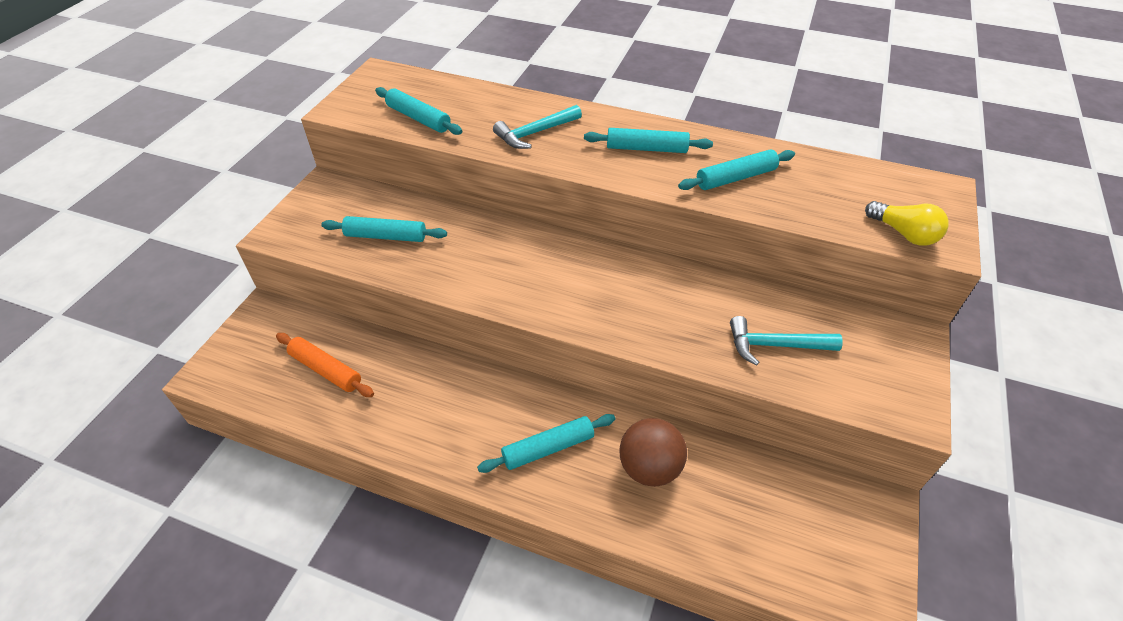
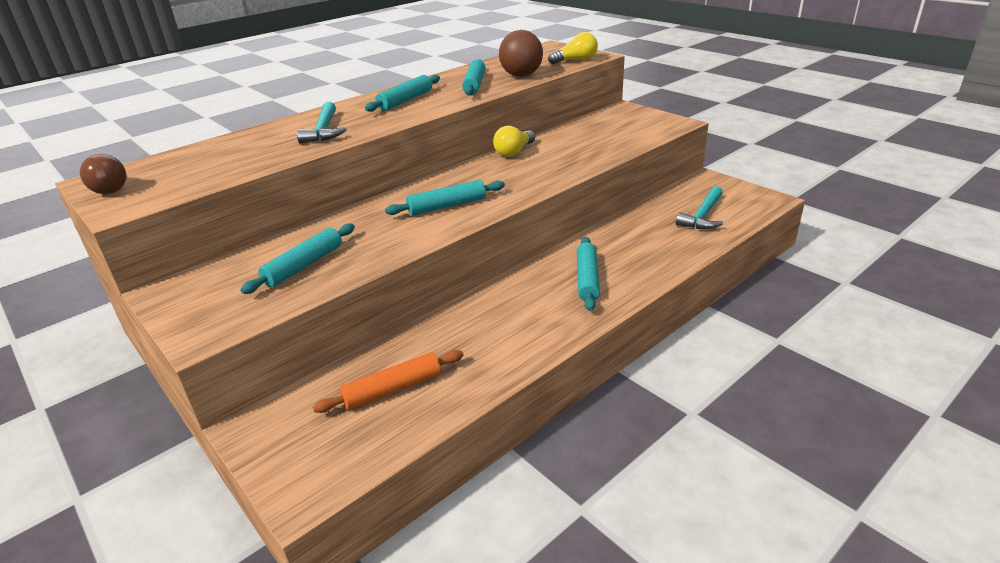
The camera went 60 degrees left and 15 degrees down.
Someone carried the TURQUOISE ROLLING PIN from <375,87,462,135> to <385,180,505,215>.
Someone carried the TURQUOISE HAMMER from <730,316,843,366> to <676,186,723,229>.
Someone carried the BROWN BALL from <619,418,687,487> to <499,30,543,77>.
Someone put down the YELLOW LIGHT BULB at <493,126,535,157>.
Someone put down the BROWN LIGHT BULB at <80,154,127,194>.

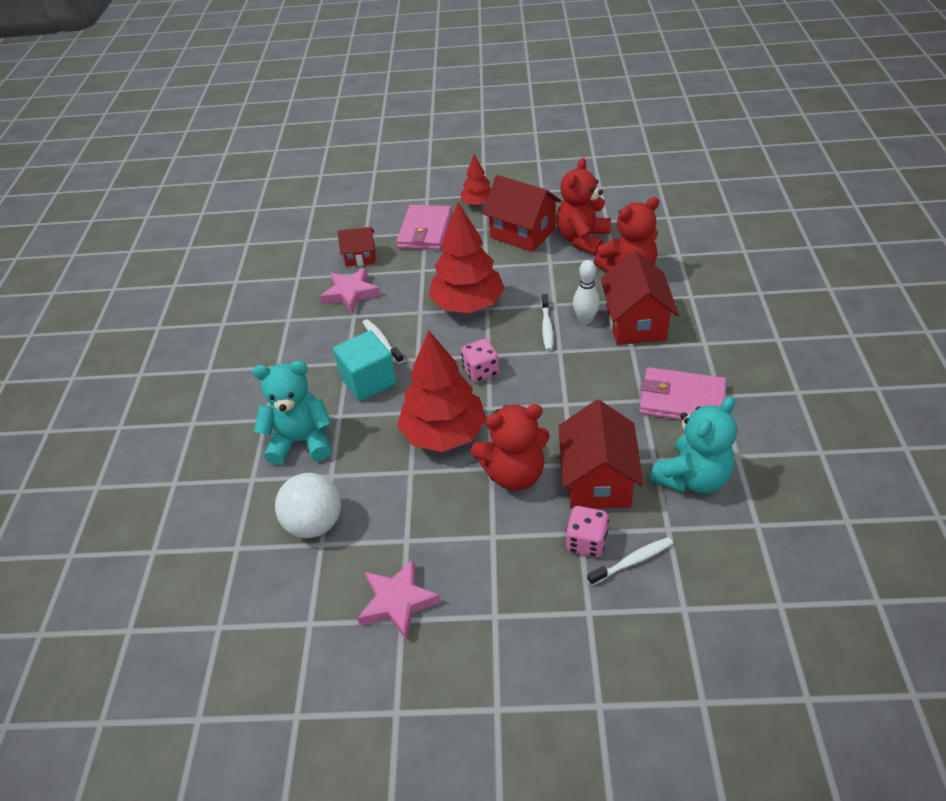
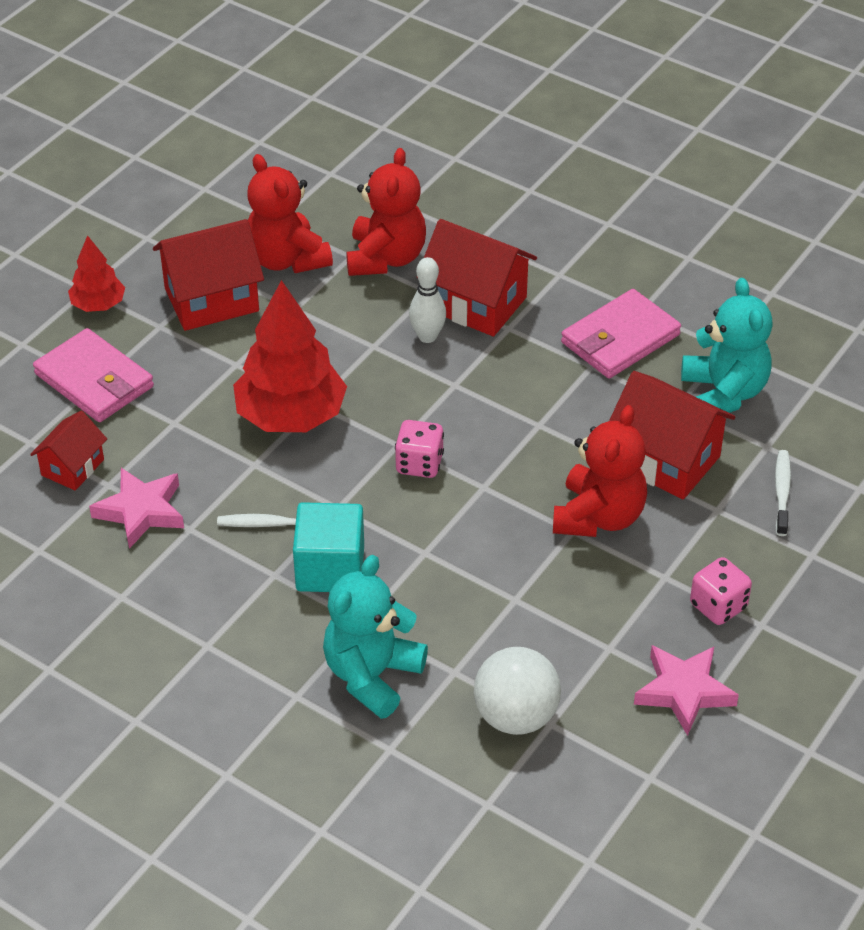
The camera went 60 degrees left and 0 degrees up.
Someone took away the WHITE TOOTHBRUSH at <541,294,553,351>.
Someone took away the RED TREE at <397,330,486,452>.
Someone carried the PINK DICE from <566,506,609,557> to <690,557,752,625>.

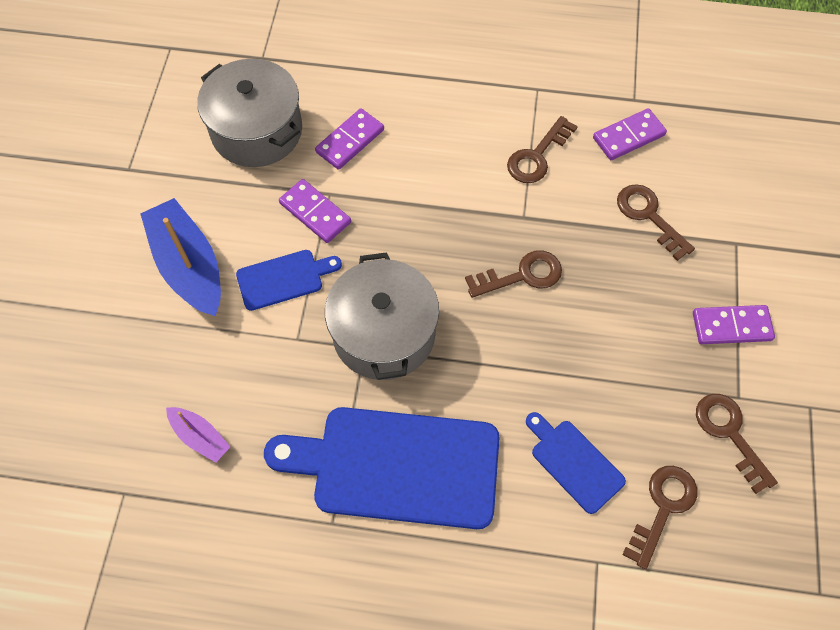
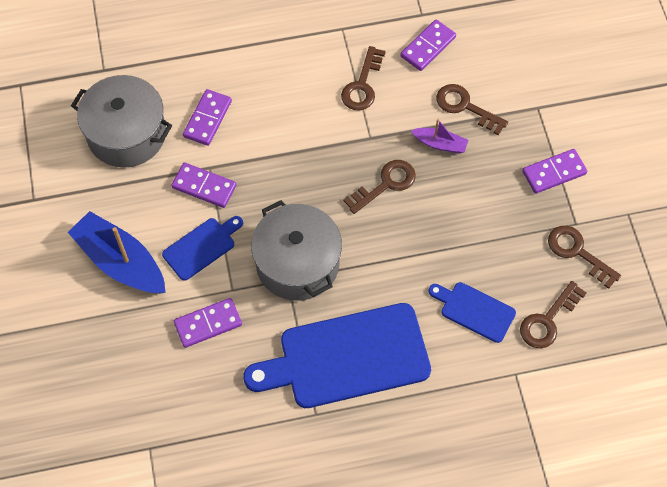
The camera went 20 degrees left and 0 degrees up.
Someone carried the PURPLE BOAT from <166,407,230,462> to <411,119,468,153>.
Someone rotated the BROWN KEY at <623,466,697,569> by 150 degrees counterclockwise.
Someone put down the PURPLE DOMINO at <174,298,242,348>.

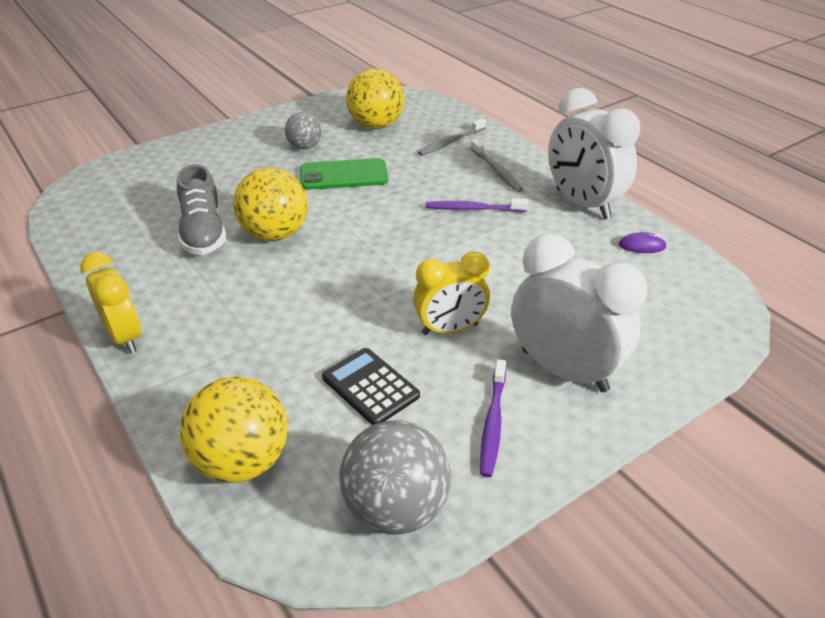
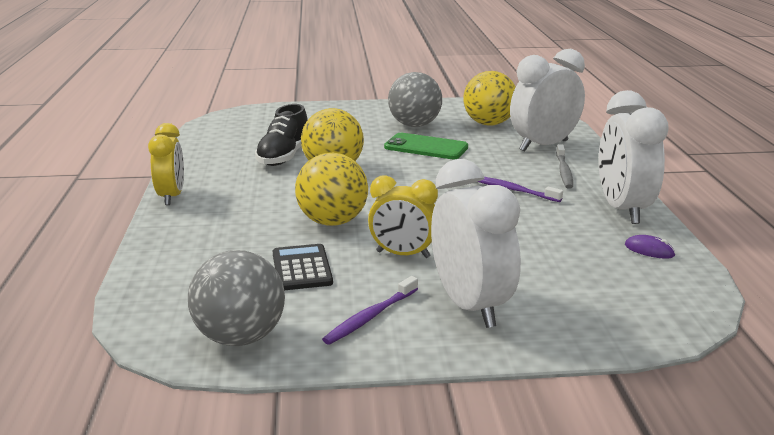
The camera went 30 degrees right and 15 degrees down.
Someone scaled the GREY BALL at <285,112,322,149> by 1.66.
Someone swapped the GREY TOOTHBRUSH at <418,118,486,156> for the WHITE CLOCK at <510,49,585,152>.
Someone repainted the GREY SHOE at <177,164,226,255>, which became the BLACK SHOE at <255,104,308,166>.
Someone carried the YELLOW BALL from <180,377,288,483> to <295,153,368,226>.

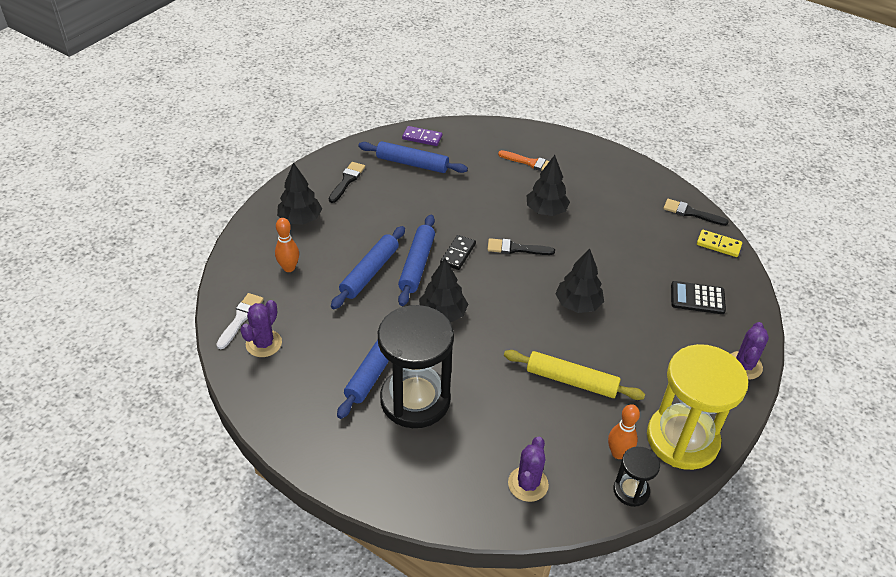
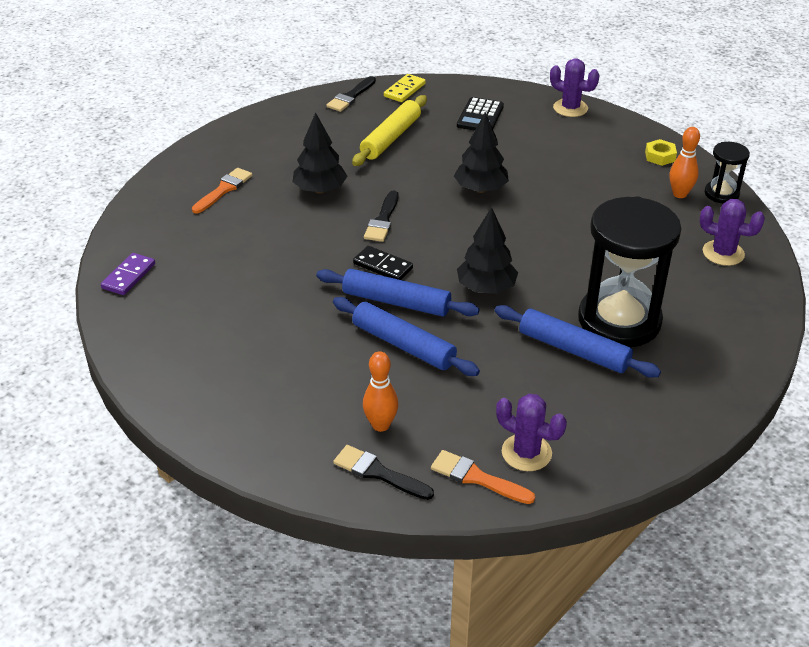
The camera went 80 degrees left and 5 degrees down.
Someone took away the BLUE ROLLING PIN at <358,141,468,173>.
Someone took away the BLACK TREE at <277,162,322,225>.
Someone carried the BLACK BRUSH from <329,162,365,203> to <333,445,434,500>.
Someone repainted the WHITE BRUSH at <216,293,264,349>, which became the ORANGE BRUSH at <431,450,535,504>.
Someone swapped the YELLOW HOURGLASS at <647,344,749,470> for the YELLOW NUT at <645,139,677,166>.
Someone carried the YELLOW ROLLING PIN from <504,350,645,400> to <352,95,427,166>.

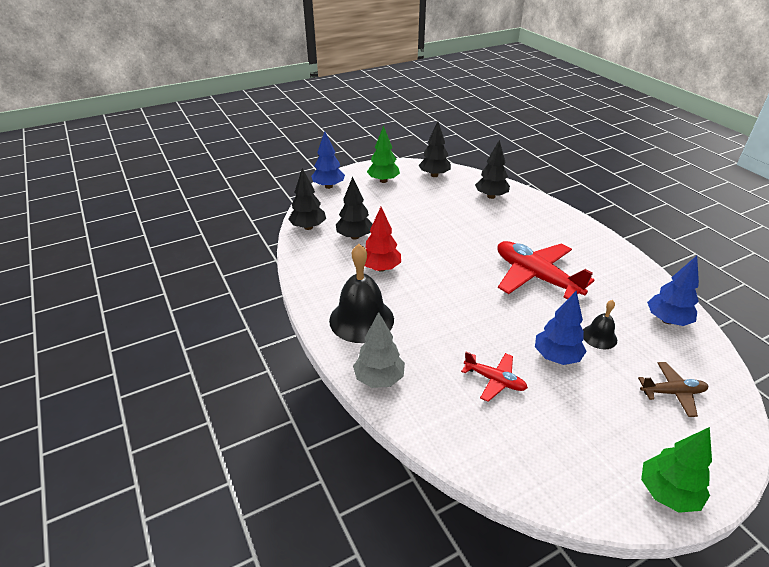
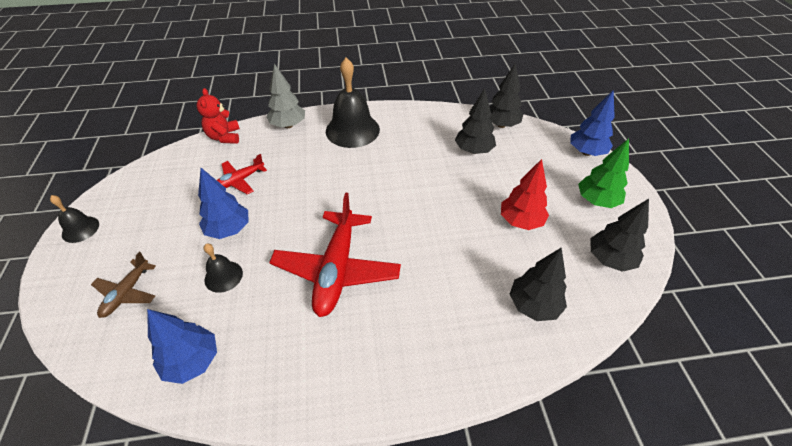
The camera went 110 degrees right and 10 degrees up.
Someone carried the RED TREE from <365,207,401,272> to <501,159,549,230>.
Someone rotated the RED PLANE at <497,241,595,299> by 120 degrees clockwise.
Someone swapped the GREEN TREE at <641,427,712,513> for the BLACK BELL at <50,195,99,243>.
Someone put down the RED TEDDY BEAR at <197,88,240,144>.

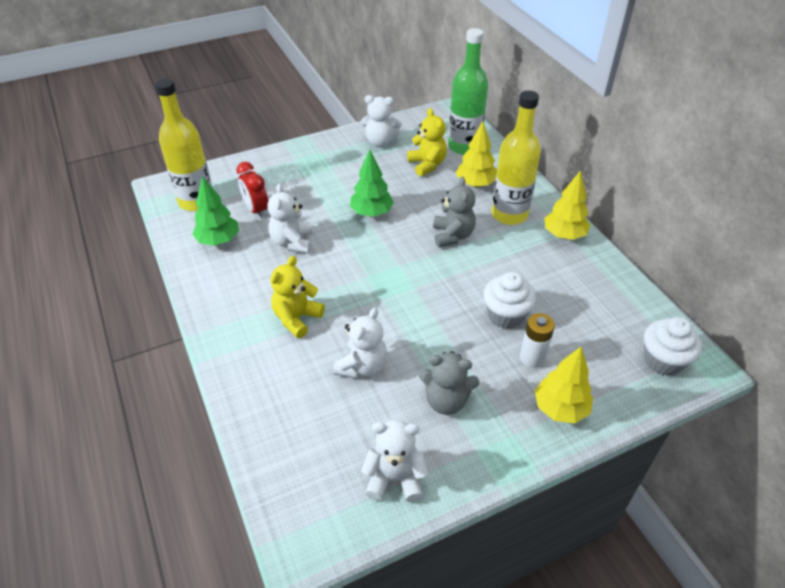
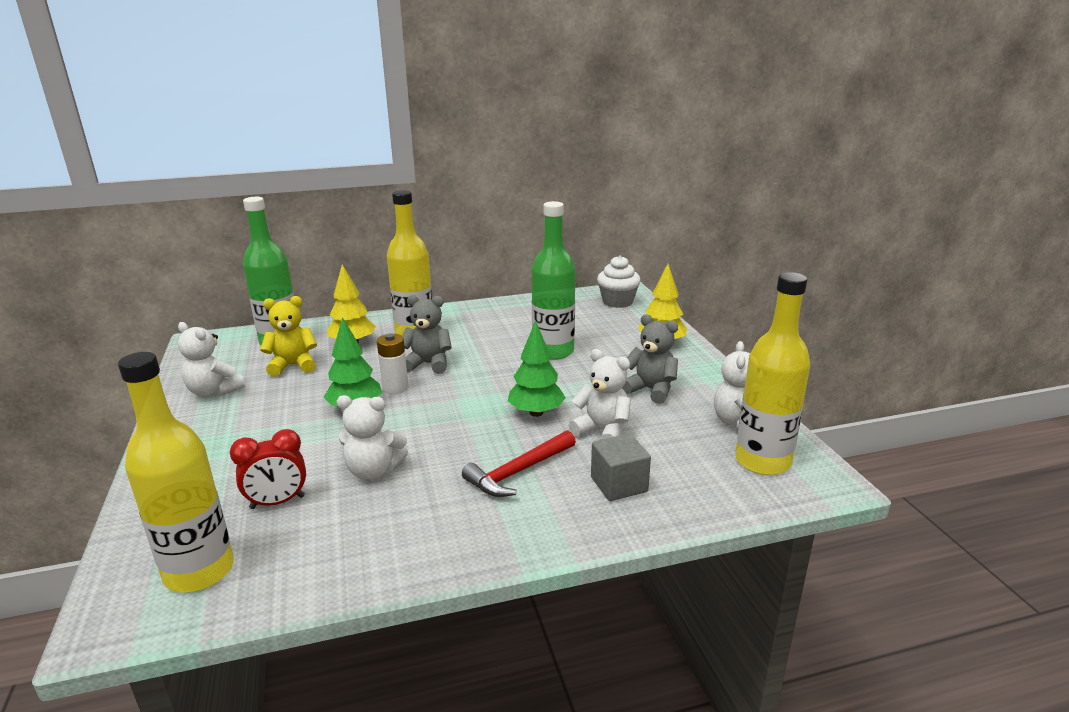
The camera went 80 degrees left and 20 degrees down.
Someone rotated the WHITE TEDDY BEAR at <361,95,402,147> by 105 degrees clockwise.
Someone took away the YELLOW TREE at <544,170,590,240>.
Someone carried the GREEN TREE from <192,176,239,246> to <508,320,566,417>.
Someone swapped the YELLOW TEDDY BEAR at <271,256,325,338> for the RED HAMMER at <462,430,576,497>.
Someone swapped the WHITE CUPCAKE at <483,272,536,329> for the GREEN BOTTLE at <532,201,575,360>.
Someone carried the WHITE BATTERY from <520,313,555,368> to <377,333,409,394>.
Someone rotated the GREY TEDDY BEAR at <419,351,479,415> by 75 degrees counterclockwise.
Someone put down the YELLOW BOTTLE at <735,272,810,475>.
Someone put down the GREY CUBE at <591,434,651,501>.

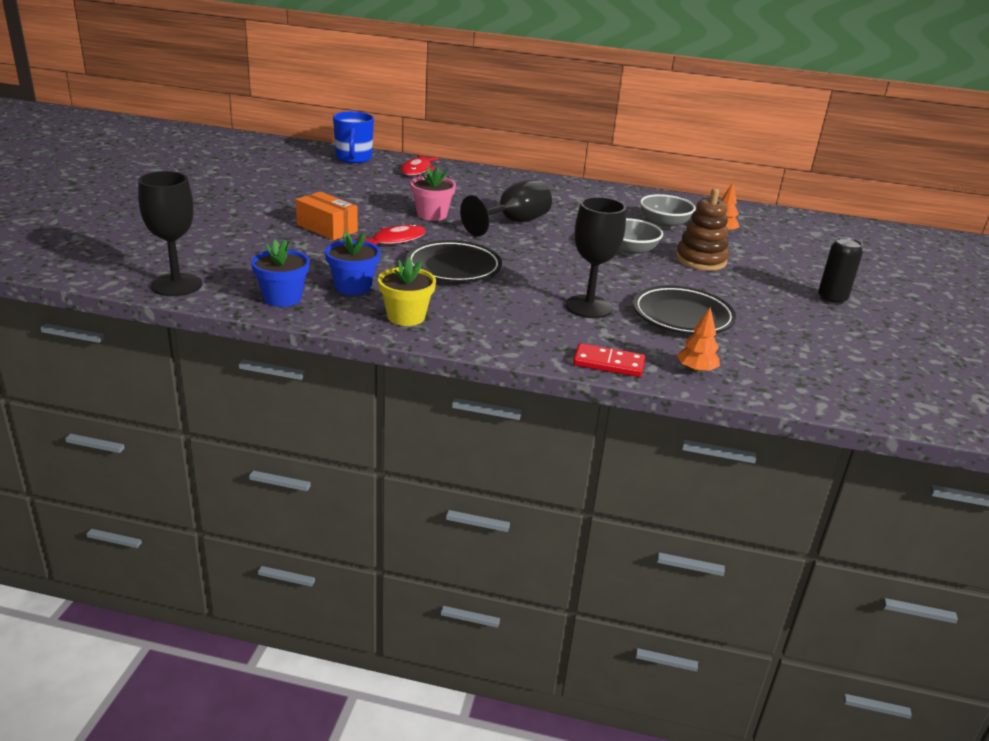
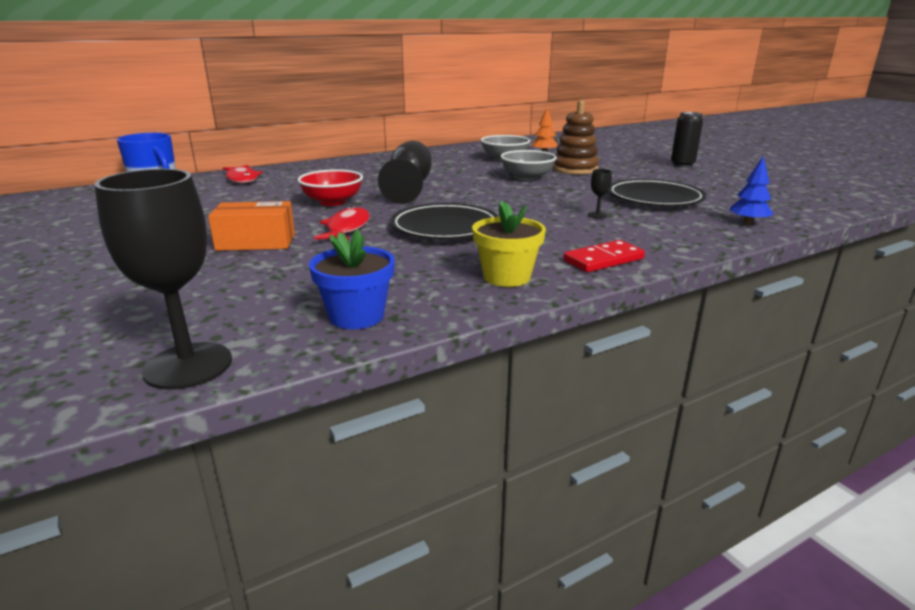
The camera went 40 degrees left and 5 degrees down.
Someone swapped the PINK FLOWER POT at <410,166,456,221> for the RED BOWL at <297,169,363,206>.
Someone scaled the BLACK GOBLET at <565,197,626,318> by 0.41.
Someone took away the BLUE FLOWER POT at <325,231,381,295>.
Someone repainted the ORANGE TREE at <677,307,720,373>, which became the BLUE TREE at <729,156,773,225>.
Someone carried the RED DOMINO from <573,343,645,377> to <563,240,645,272>.

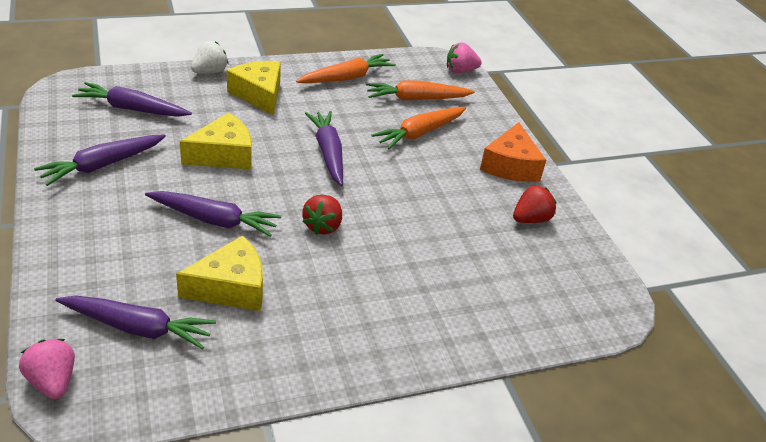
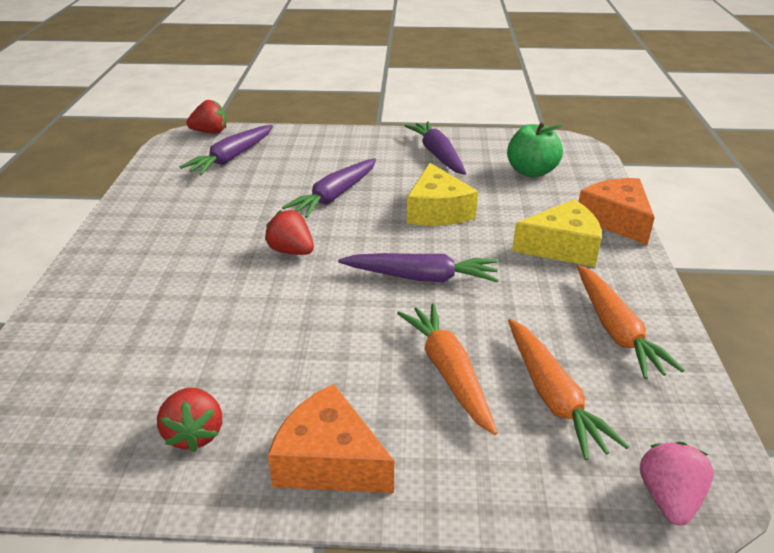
The camera went 115 degrees right and 5 degrees down.
Someone swapped the WHITE STRAWBERRY at <191,41,229,74> for the ORANGE CHEESE at <579,178,655,245>.
Someone rotated the ORANGE CARROT at <366,80,475,101> by 150 degrees clockwise.
Someone swapped the PURPLE CARROT at <72,82,192,117> for the GREEN APPLE at <507,122,563,178>.
Someone took away the YELLOW CHEESE at <176,235,263,311>.
Someone repainted the PINK STRAWBERRY at <19,339,75,399>, which became the RED STRAWBERRY at <186,100,226,134>.

